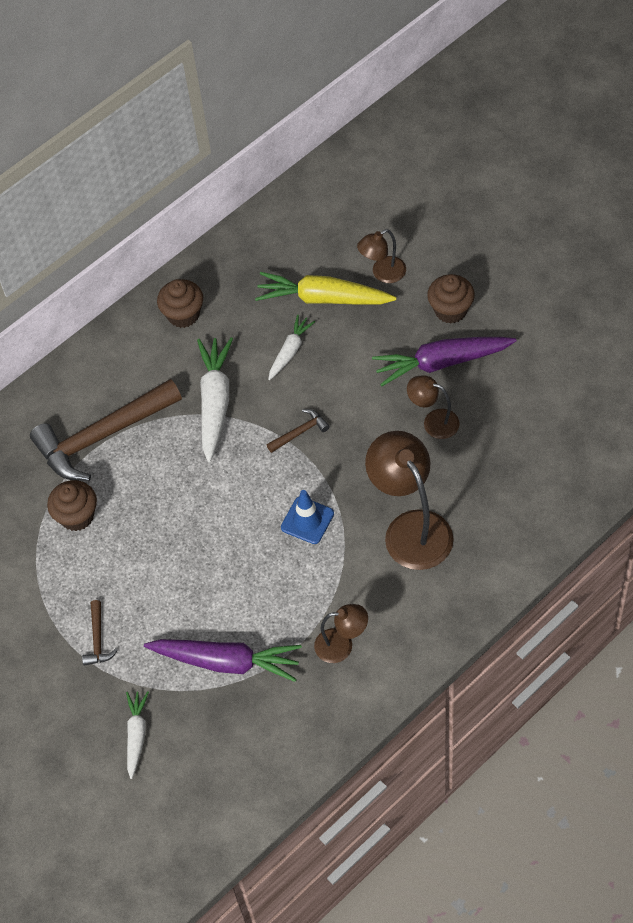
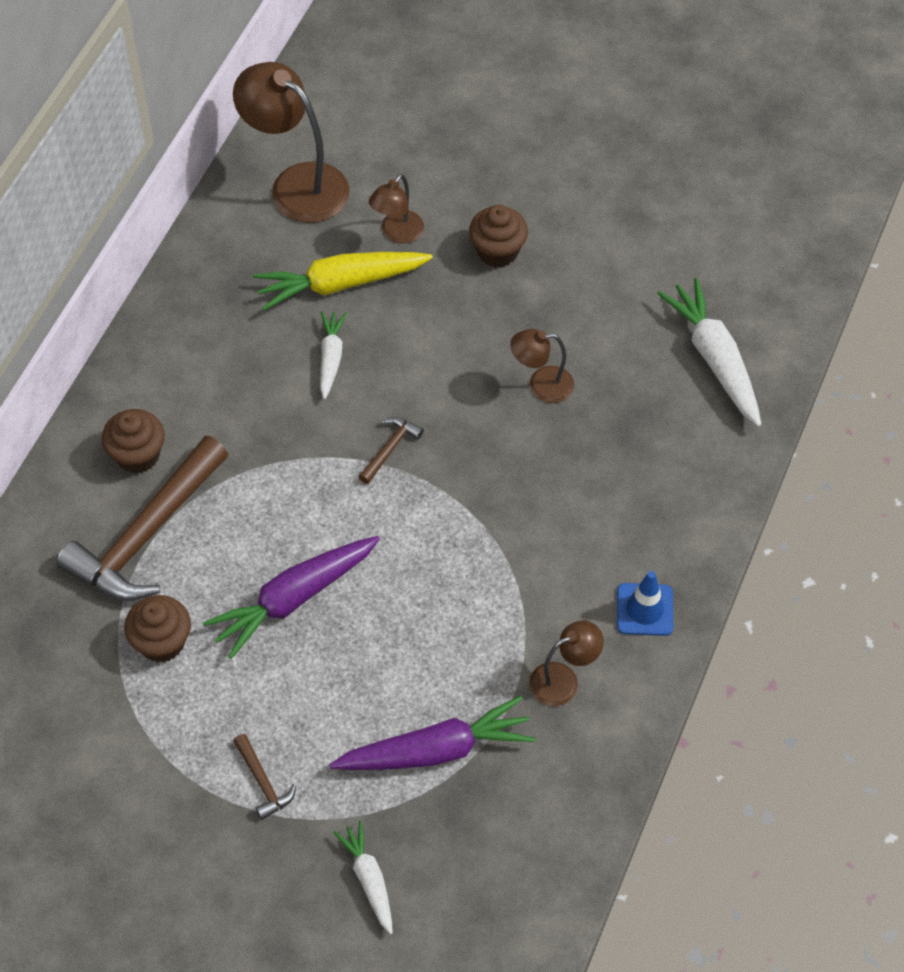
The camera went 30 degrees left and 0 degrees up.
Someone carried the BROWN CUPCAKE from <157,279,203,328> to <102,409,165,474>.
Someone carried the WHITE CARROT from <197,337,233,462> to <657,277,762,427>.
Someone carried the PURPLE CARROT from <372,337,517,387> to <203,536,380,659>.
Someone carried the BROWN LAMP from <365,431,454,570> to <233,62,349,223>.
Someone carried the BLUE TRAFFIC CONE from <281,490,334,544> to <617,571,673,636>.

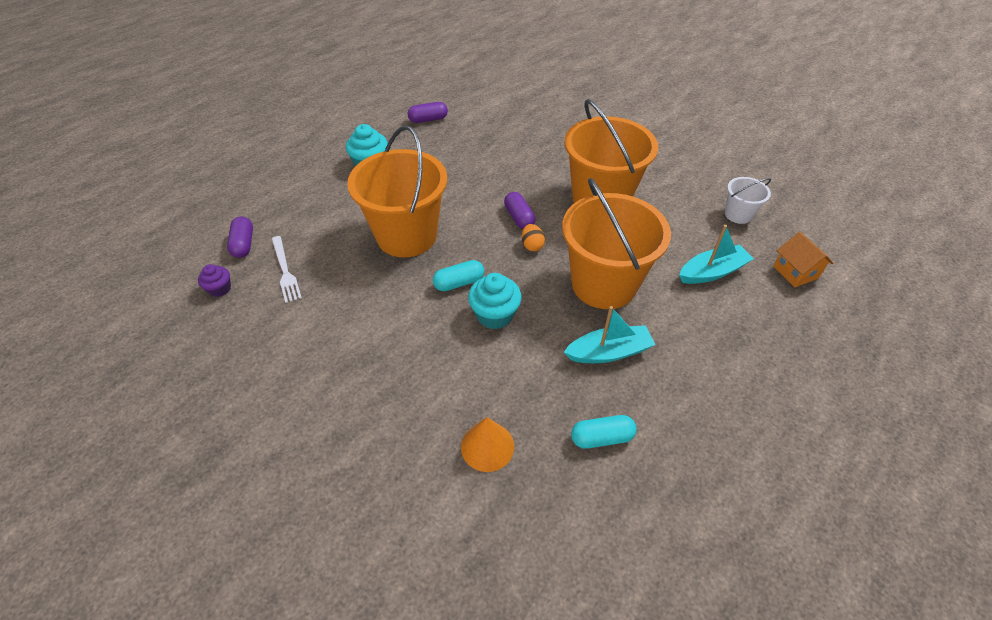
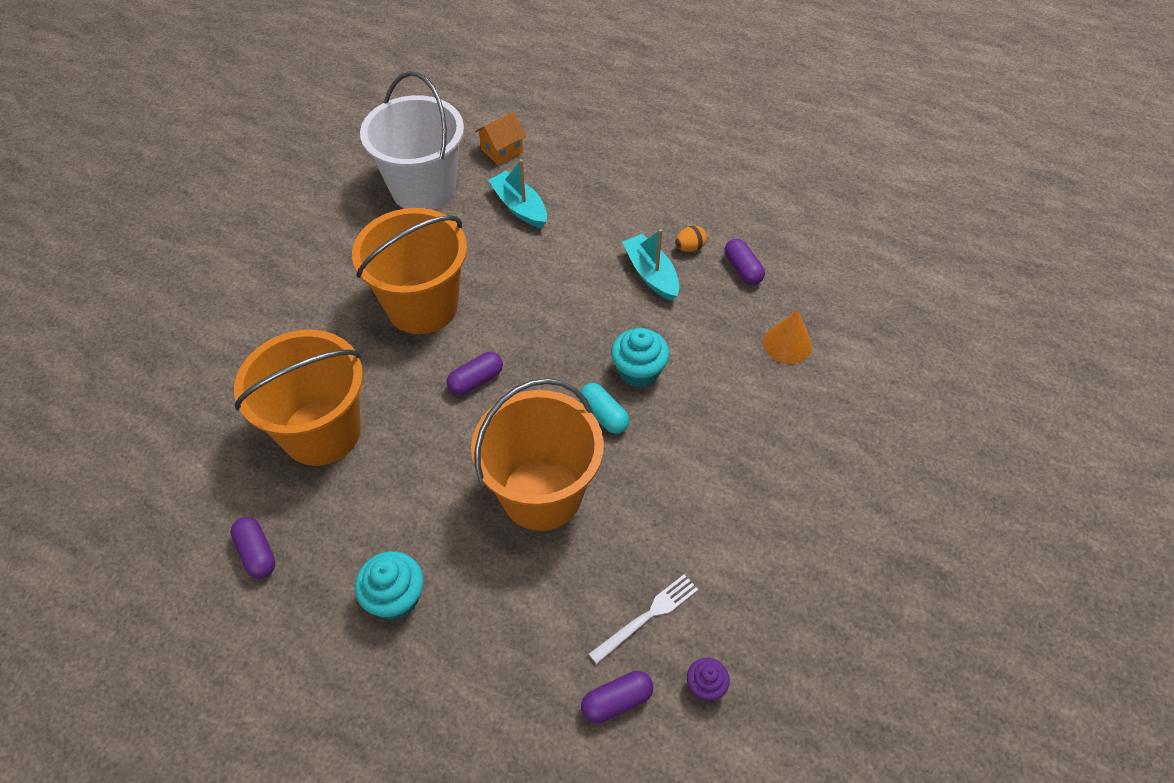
The camera went 105 degrees left and 5 degrees up.
Someone scaled the WHITE BUCKET at <725,177,771,224> by 2.18.
Someone carried the ORANGE BUCKET from <562,178,671,309> to <234,330,363,466>.
Someone carried the ORANGE EGG from <522,224,545,251> to <675,226,707,252>.
Someone repainted the TURQUOISE CAPSULE at <571,415,637,448>, which became the PURPLE CAPSULE at <724,239,765,285>.

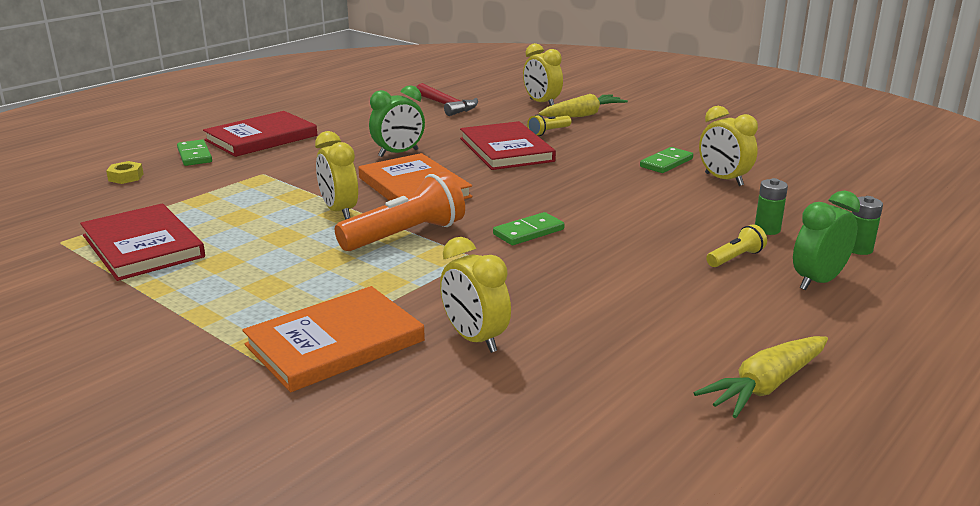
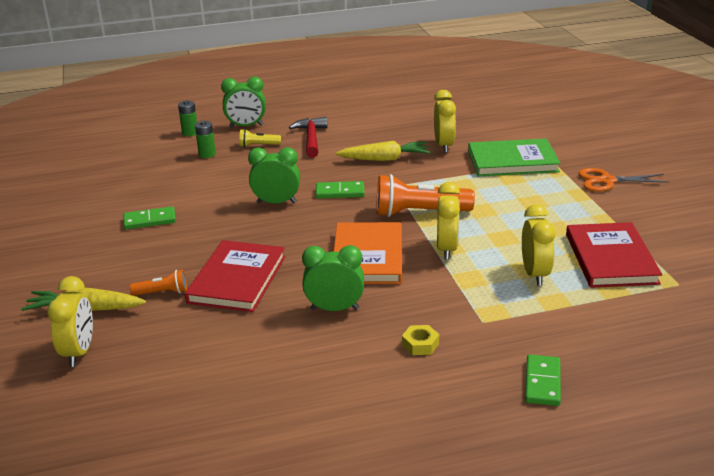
The camera went 145 degrees left and 5 degrees up.
Someone carried the RED HAMMER from <416,83,478,116> to <289,117,327,158>.
Someone carried the YELLOW CLOCK from <699,106,758,186> to <522,204,555,286>.
Someone took away the RED BOOK at <203,111,317,157>.
Someone repainted the YELLOW FLASHLIGHT at <527,114,572,136>, which became the ORANGE FLASHLIGHT at <130,270,187,296>.
Someone carried the YELLOW NUT from <106,161,144,184> to <402,325,439,355>.
Someone repainted the ORANGE BOOK at <242,286,425,392>, which became the GREEN BOOK at <468,139,561,177>.
Someone carried the YELLOW CARROT from <694,336,828,418> to <336,141,430,161>.
Someone put down the GREEN CLOCK at <248,147,300,204>.
Someone put down the ORANGE SCISSORS at <579,168,669,192>.

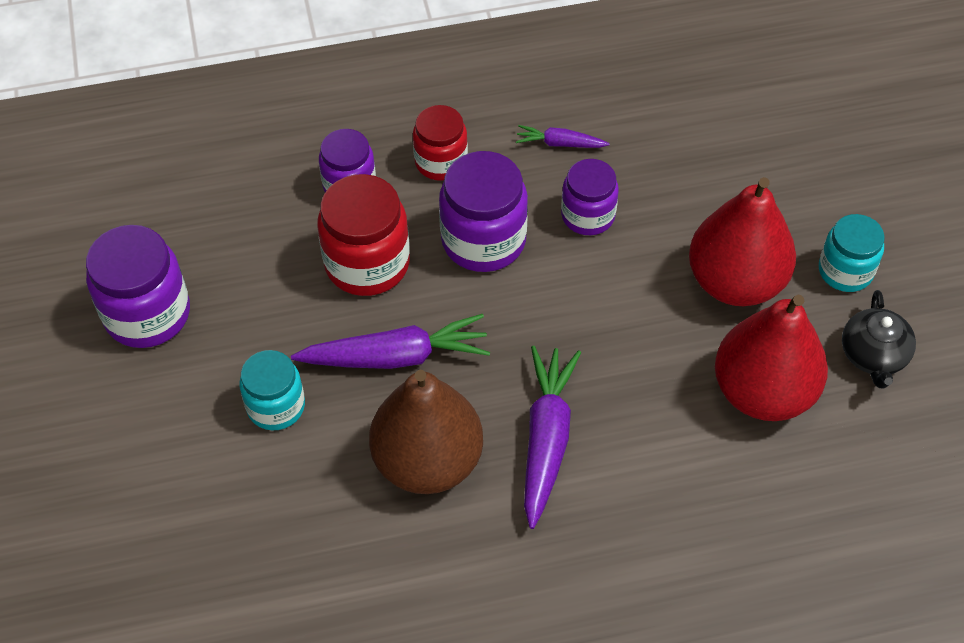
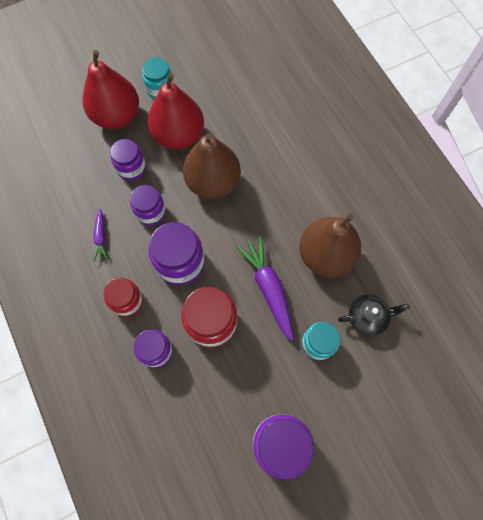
The camera went 105 degrees left and 15 degrees up.
Someone carried the BLACK TEAPOT from <842,290,916,389> to <338,294,410,336>.
Someone carried the RED PEAR from <715,295,828,421> to <83,50,139,129>.
Someone took away the PURPLE CARROT at <524,346,581,529>.
Someone put down the BROWN PEAR at <183,133,241,199>.
Someone put down the PURPLE JAR at <110,139,146,180>.

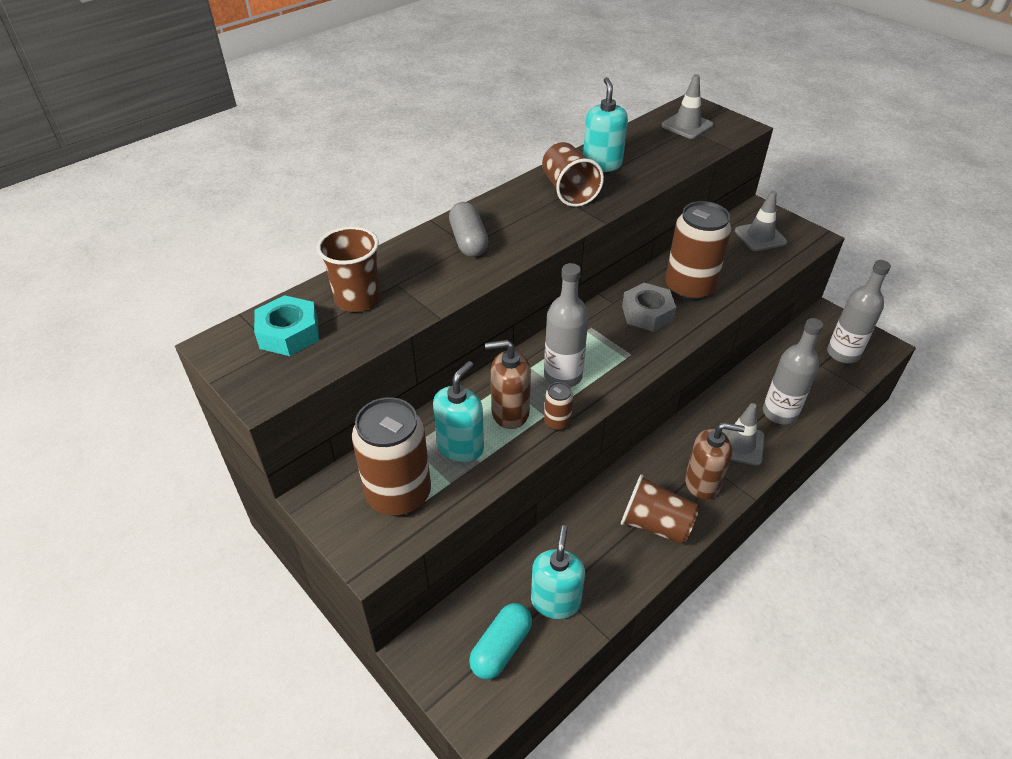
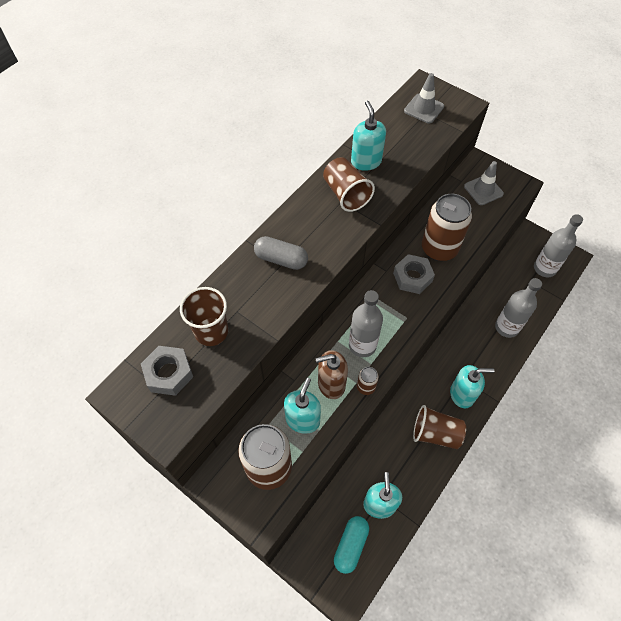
The camera went 10 degrees left and 15 degrees up.
Someone rotated the GREY CAPSULE at <449,202,489,257> by 45 degrees counterclockwise.
Someone repainted the TURQUOISE NUT at <254,295,319,356>, which became the GREY NUT at <141,346,193,396>.
Someone took away the GREY TRAFFIC CONE at <721,403,764,466>.
Someone repainted the BROWN SOAP DISPENSER at <685,423,745,500>, which became the TURQUOISE SOAP DISPENSER at <450,365,494,408>.

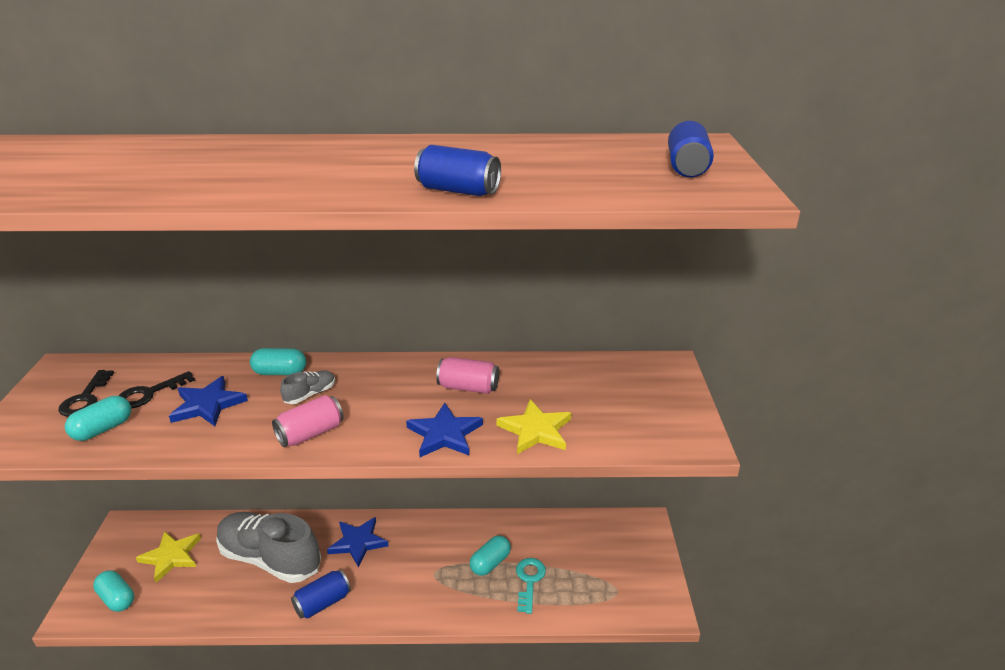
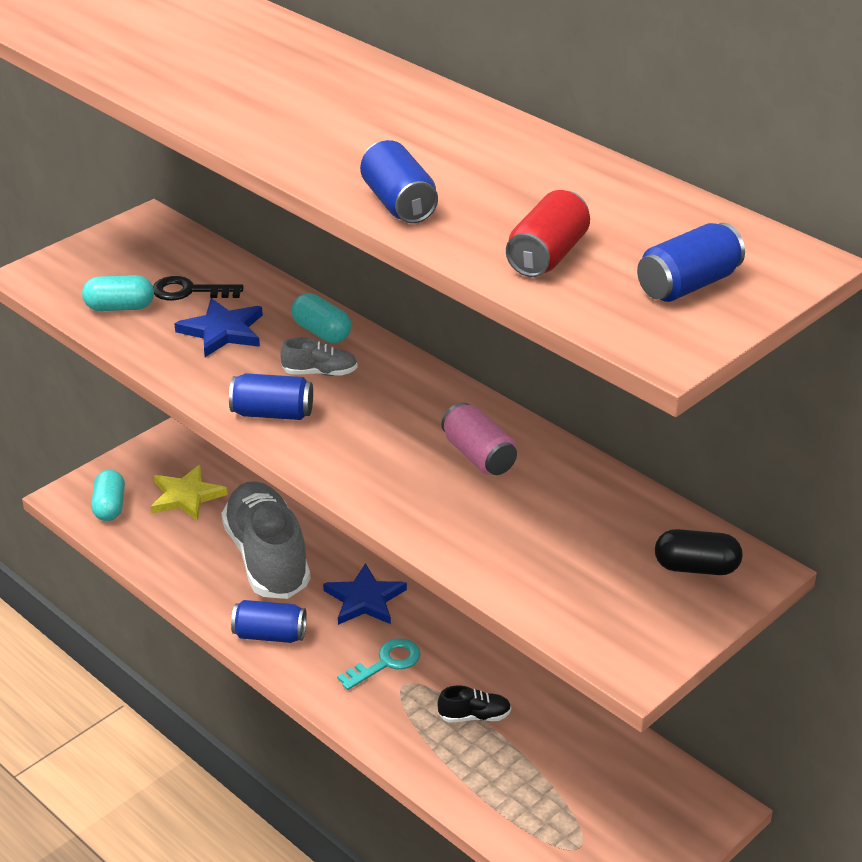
The camera went 45 degrees right and 5 degrees up.
Someone took away the BLACK KEY at <58,370,114,417>.
Someone repainted the PINK CAN at <272,395,344,447>, which became the BLUE CAN at <229,373,313,420>.
Someone took away the YELLOW STAR at <496,399,571,454>.
Someone took away the BLUE STAR at <406,403,483,457>.
Someone swapped the TURQUOISE CAPSULE at <470,535,511,576> for the BLACK SHOE at <437,686,511,722>.
Someone carried the TURQUOISE KEY from <516,558,546,614> to <337,639,421,690>.
Someone put down the RED CAN at <506,190,590,277>.
Someone put down the BLACK CAPSULE at <655,529,743,575>.

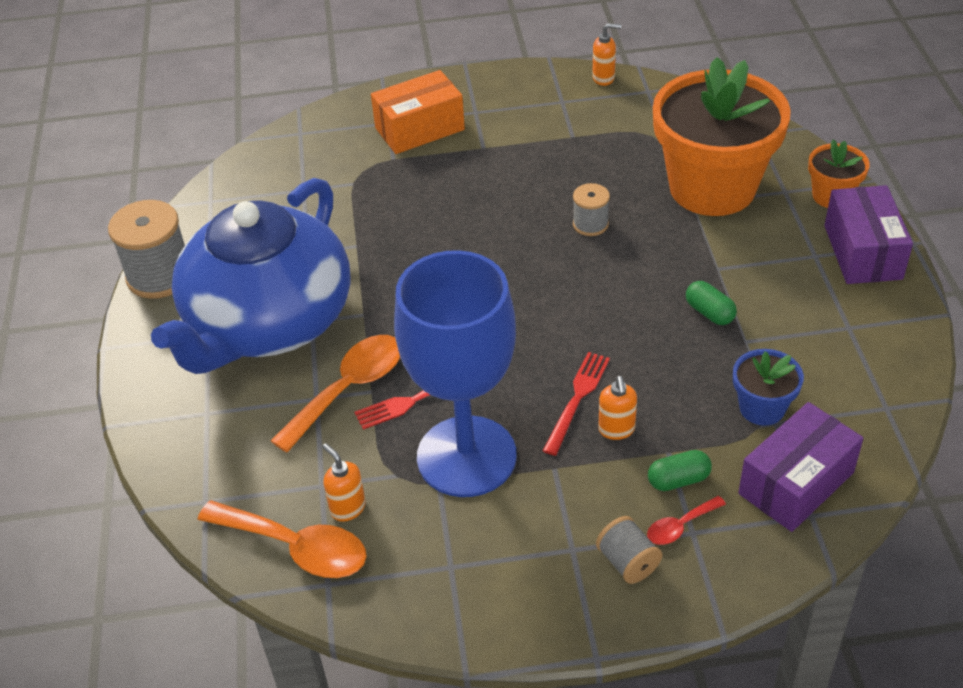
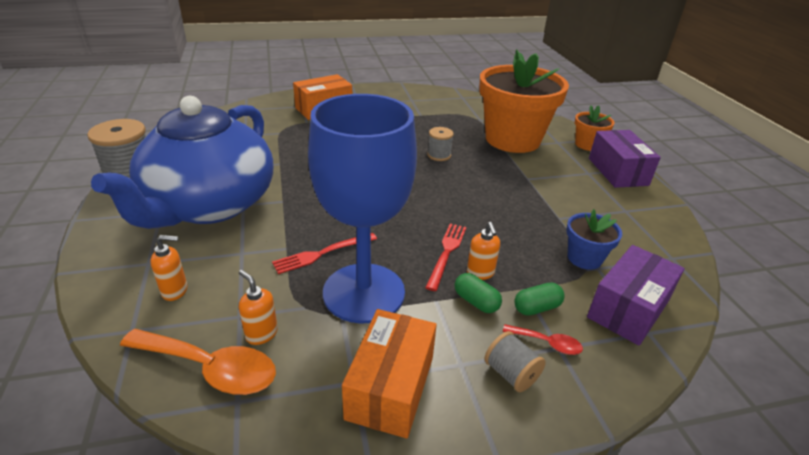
The camera went 10 degrees left and 10 degrees down.
Someone carried the ORANGE SOAP DISPENSER from <592,23,621,86> to <150,235,187,301>.
Someone carried the GREEN CAPSULE from <686,281,737,325> to <455,273,502,313>.
Someone took away the ORANGE SPOON at <271,335,400,453>.
Someone rotated the RED SPOON at <647,496,726,545> by 120 degrees counterclockwise.
Someone put down the ORANGE BOX at <342,309,437,439>.

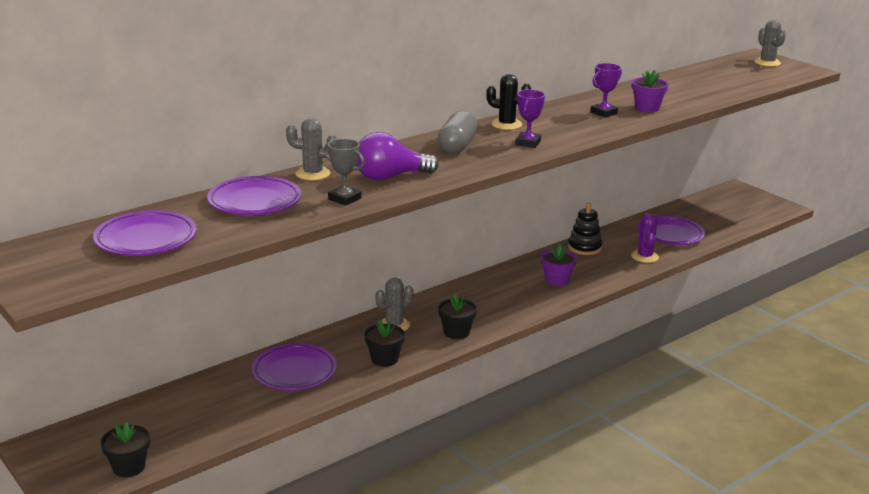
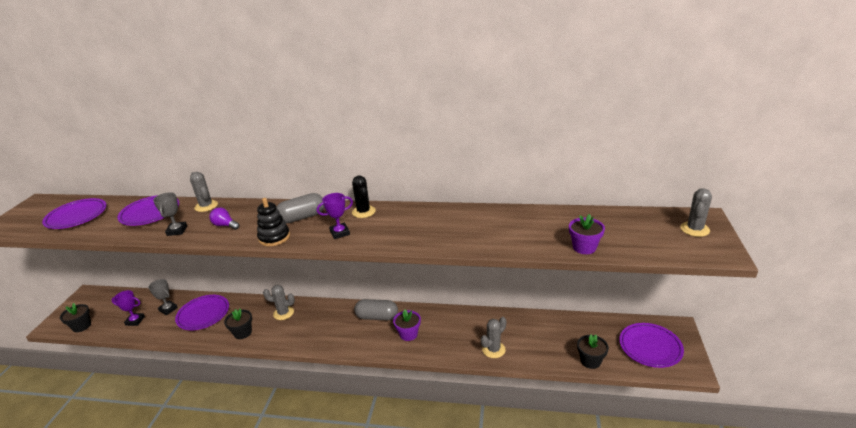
The camera went 50 degrees right and 5 degrees up.
Someone carried the PURPLE TROPHY from <590,63,622,118> to <112,290,145,326>.
Someone carried the PURPLE FLOWER POT from <632,70,669,112> to <569,214,605,254>.
Someone scaled the PURPLE LIGHT BULB at <356,132,439,181> by 0.57.
Someone carried the BLACK STACKING TOY from <568,203,602,255> to <257,198,290,246>.
Someone repainted the PURPLE CACTUS at <631,213,659,263>, which became the GREY CACTUS at <481,317,507,358>.
Someone carried the PURPLE PLATE from <637,215,705,245> to <619,323,684,368>.
Someone carried the BLACK FLOWER POT from <438,294,477,339> to <577,335,609,369>.
Someone put down the GREY TROPHY at <149,279,178,315>.
Someone put down the GREY CAPSULE at <354,299,398,320>.

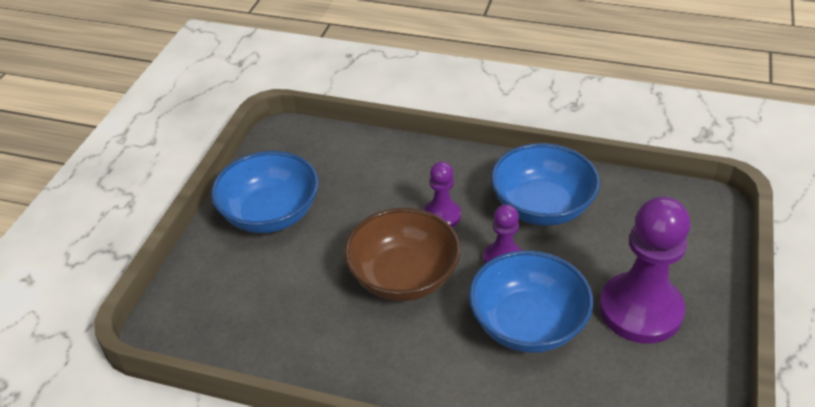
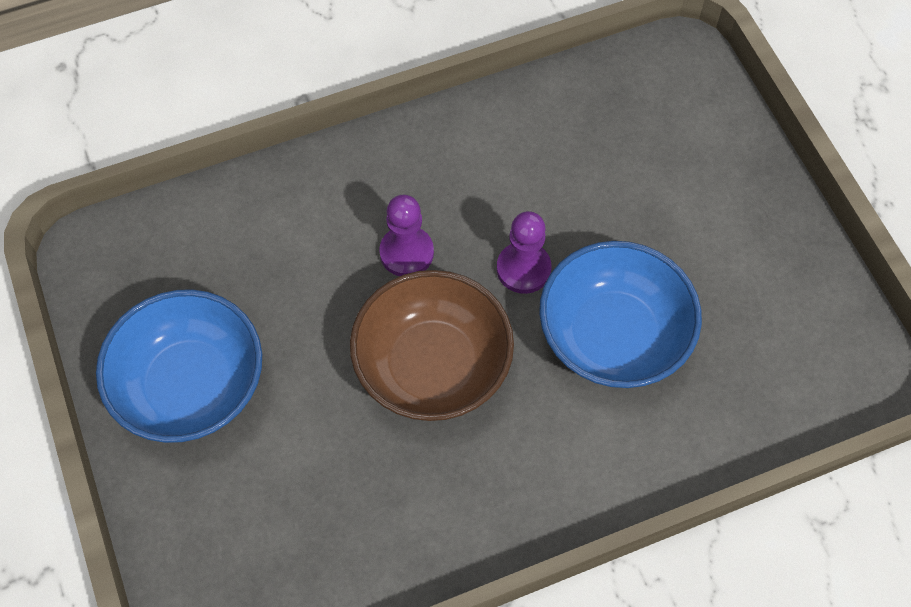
The camera went 40 degrees left and 20 degrees up.
Someone took away the BLUE BOWL at <491,143,600,226>.
Someone took away the PURPLE PAWN at <599,197,691,344>.

